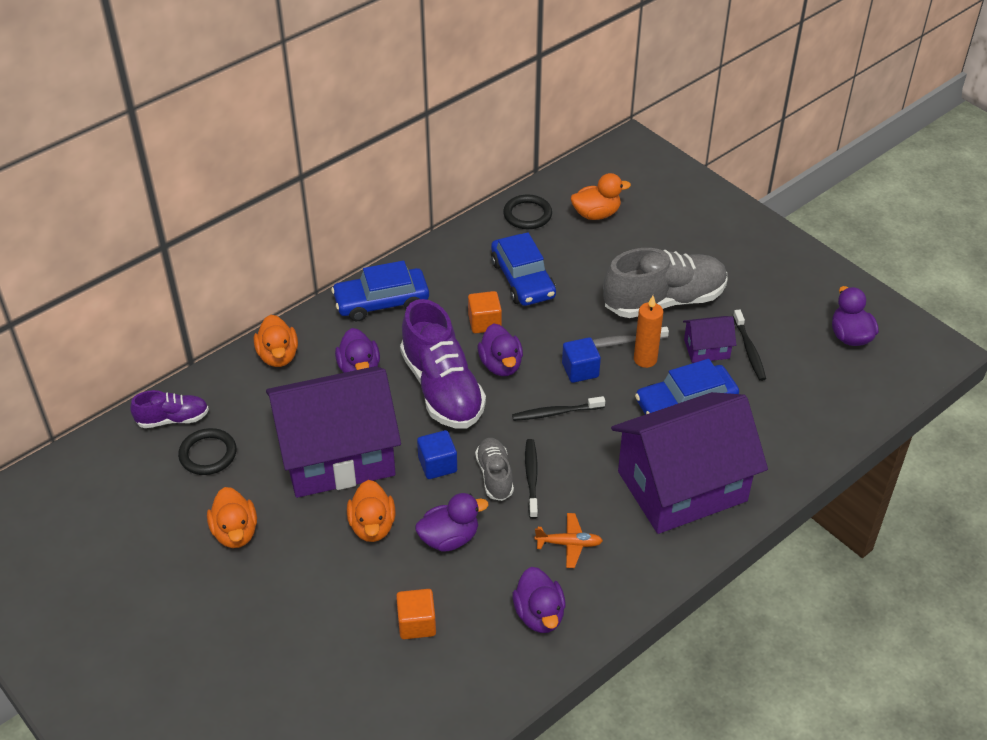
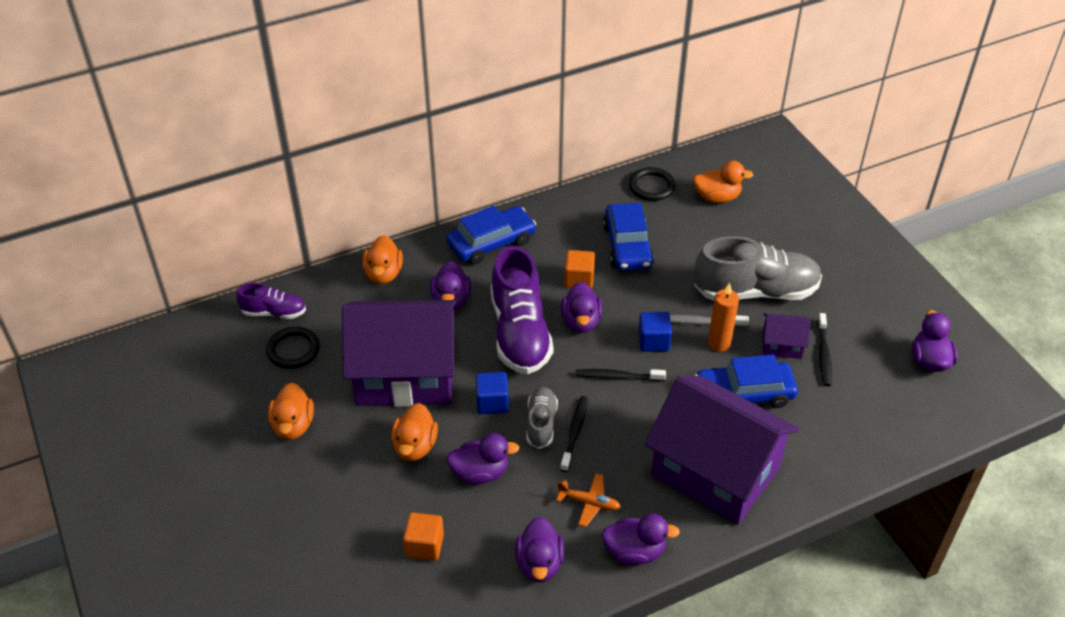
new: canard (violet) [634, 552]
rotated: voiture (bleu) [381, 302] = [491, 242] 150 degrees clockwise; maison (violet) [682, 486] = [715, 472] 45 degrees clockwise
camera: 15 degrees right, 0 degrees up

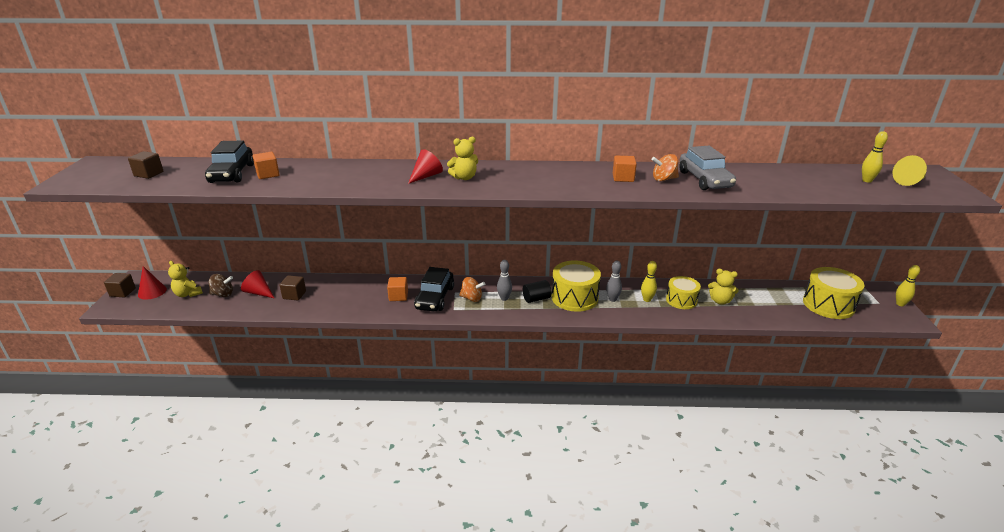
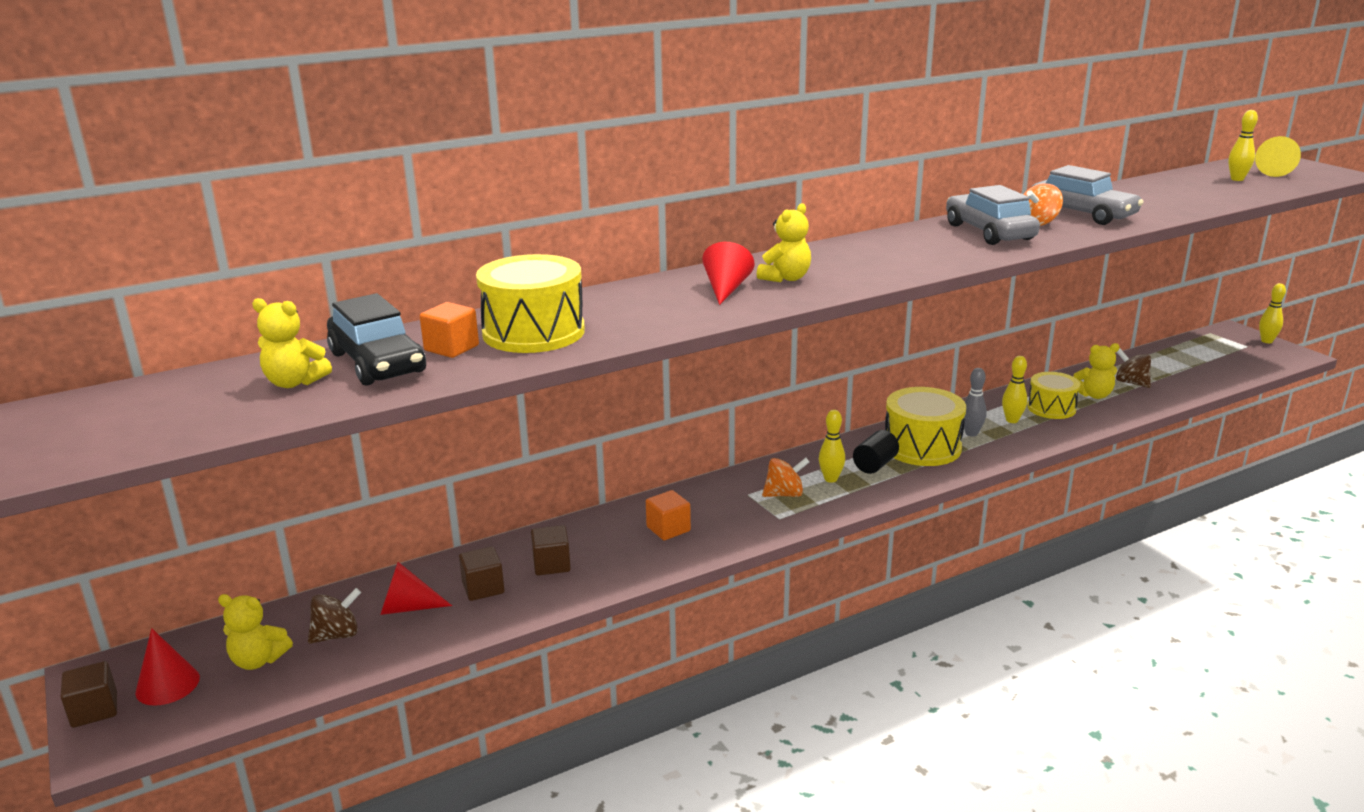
gone: voiture (noir) [435, 298]
new: ours en peluche (jaune) [294, 382]; toupie (marron) [1131, 383]
shifted: cube (marron) [149, 174] to [551, 564]; tambour (jaune) [828, 305] to [533, 332]
swapped: cube (orange) [623, 178] to voiture (gris) [989, 232]
repainted: quille (gris) [504, 298] to quille (jaune) [830, 479]
camera: 30 degrees left, 5 degrees down

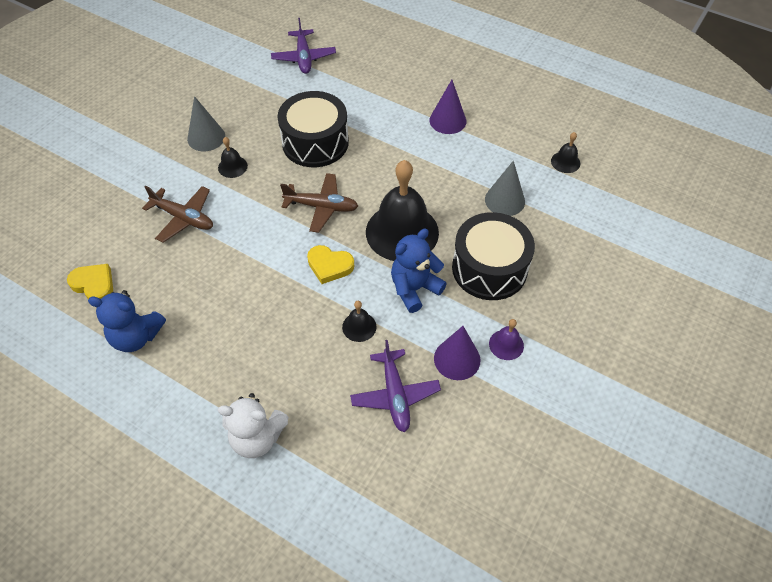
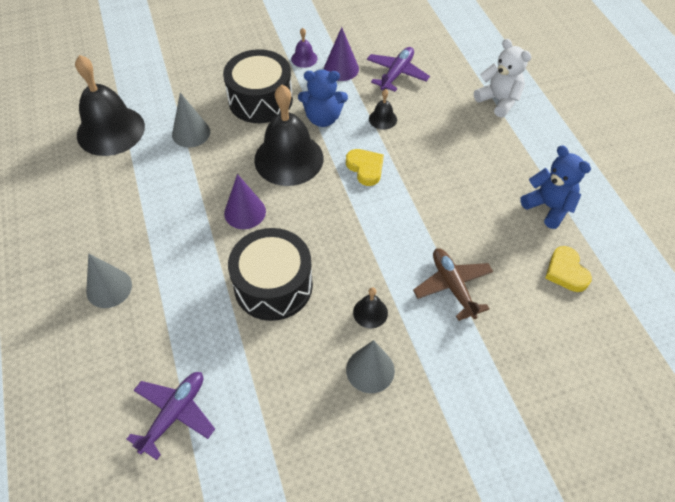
gone: avion (marron) [321, 207]
new: cône (gris) [109, 288]
shifted: cône (violet) [447, 120] to [245, 212]
scaled: cloche (noir) [565, 162] = [110, 130] x2.33
camera: 140 degrees left, 0 degrees up

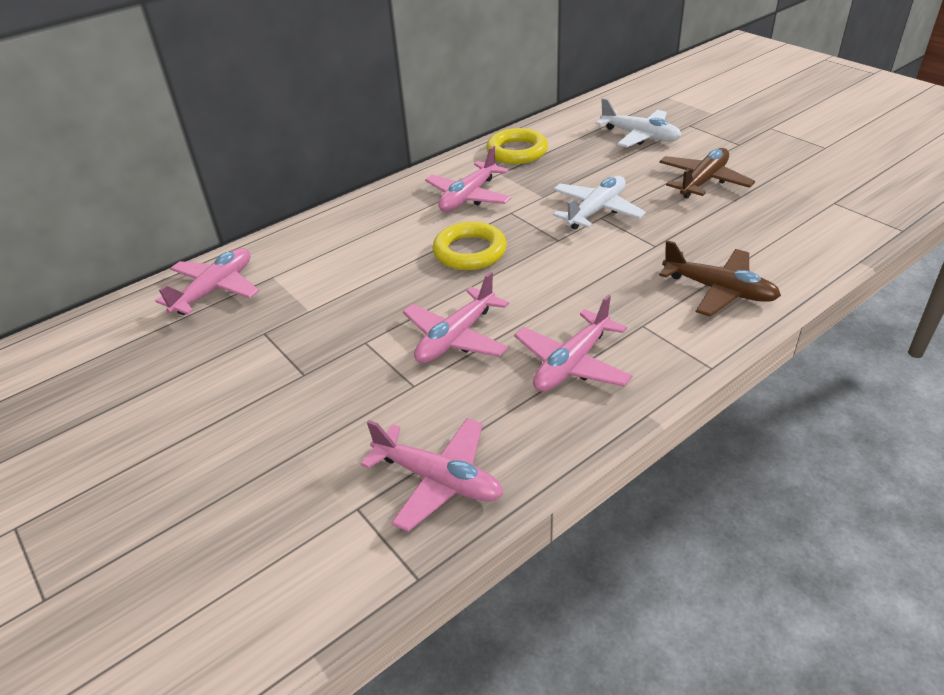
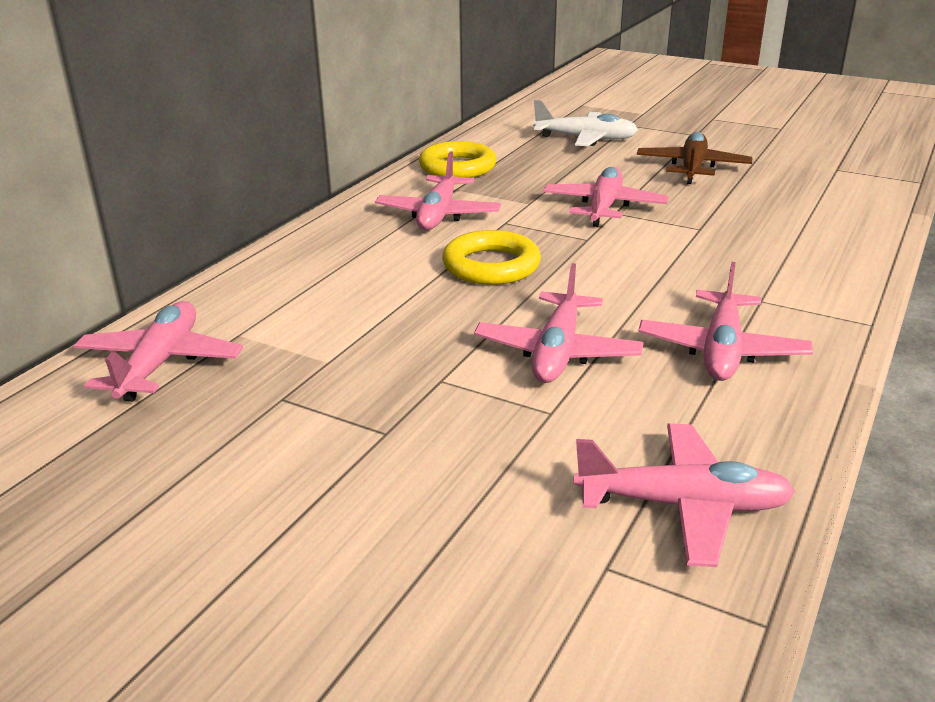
gone: avion (marron) [719, 290]
repainted: avion (blanc) [596, 210] to avion (rose) [603, 207]
camera: 25 degrees left, 10 degrees down

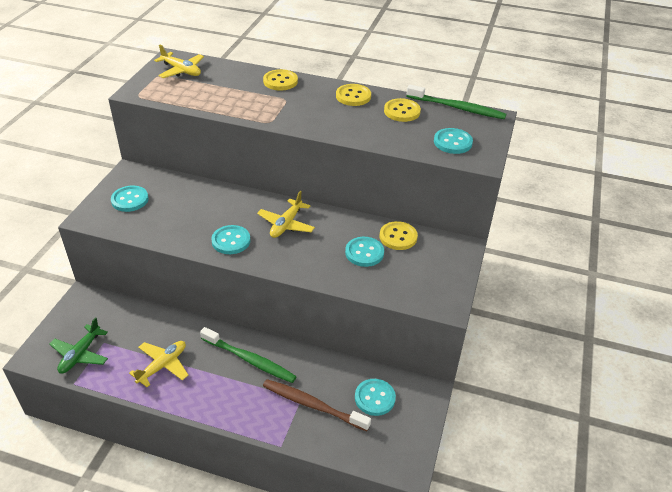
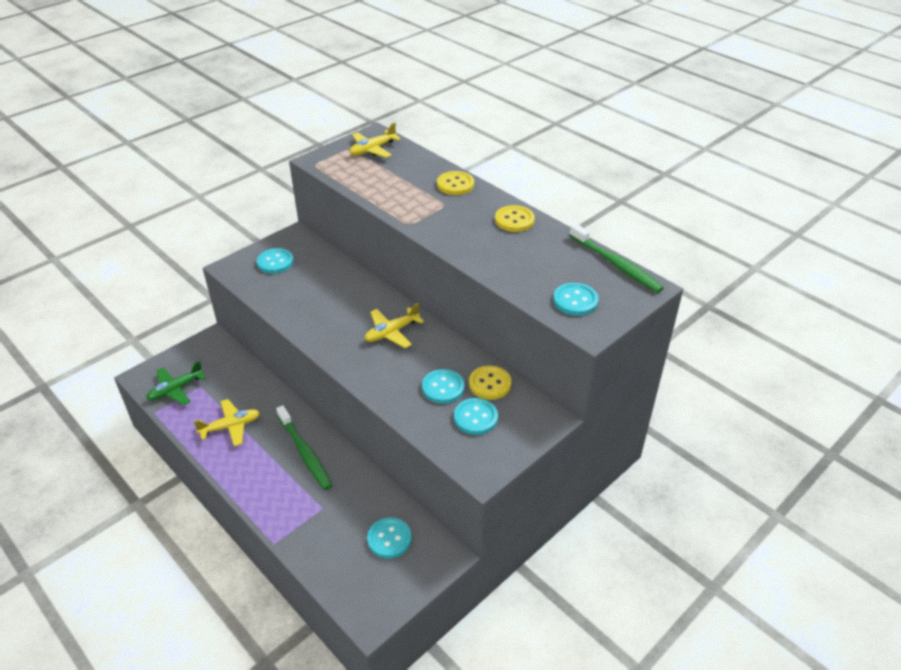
gone: bouton (jaune) [402, 111]; brosse à dents (marron) [313, 405]
shifted: bouton (turquoise) [231, 241] to [475, 417]
rotated: avion (jaune) [181, 71] = [373, 149] 75 degrees clockwise
camera: 30 degrees right, 0 degrees up

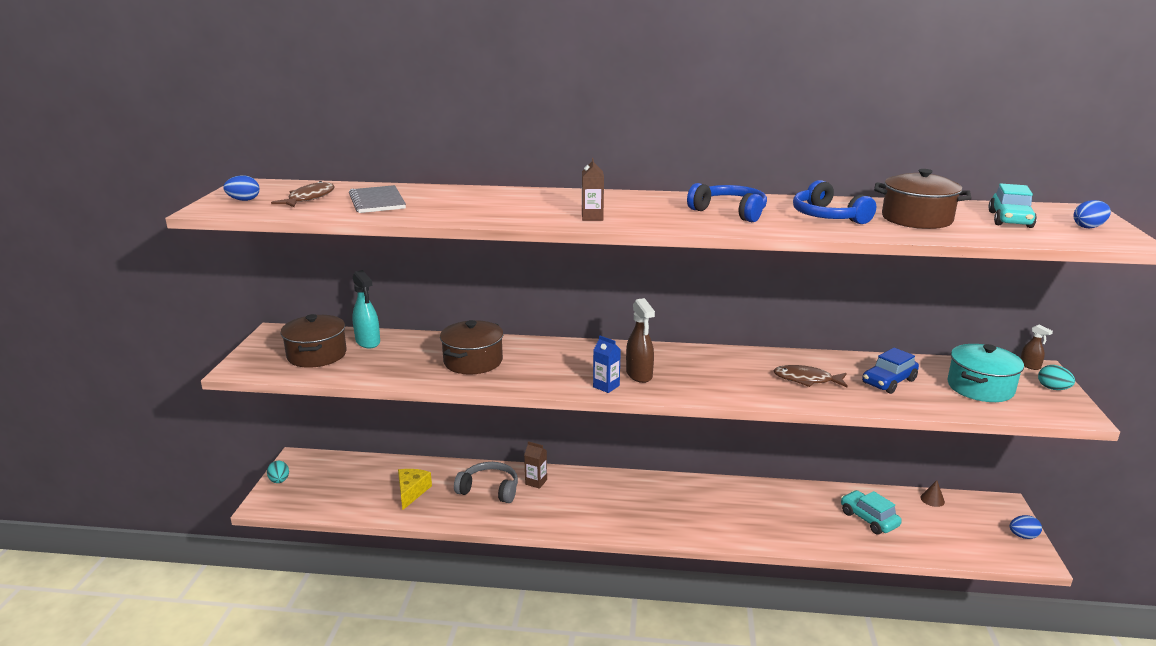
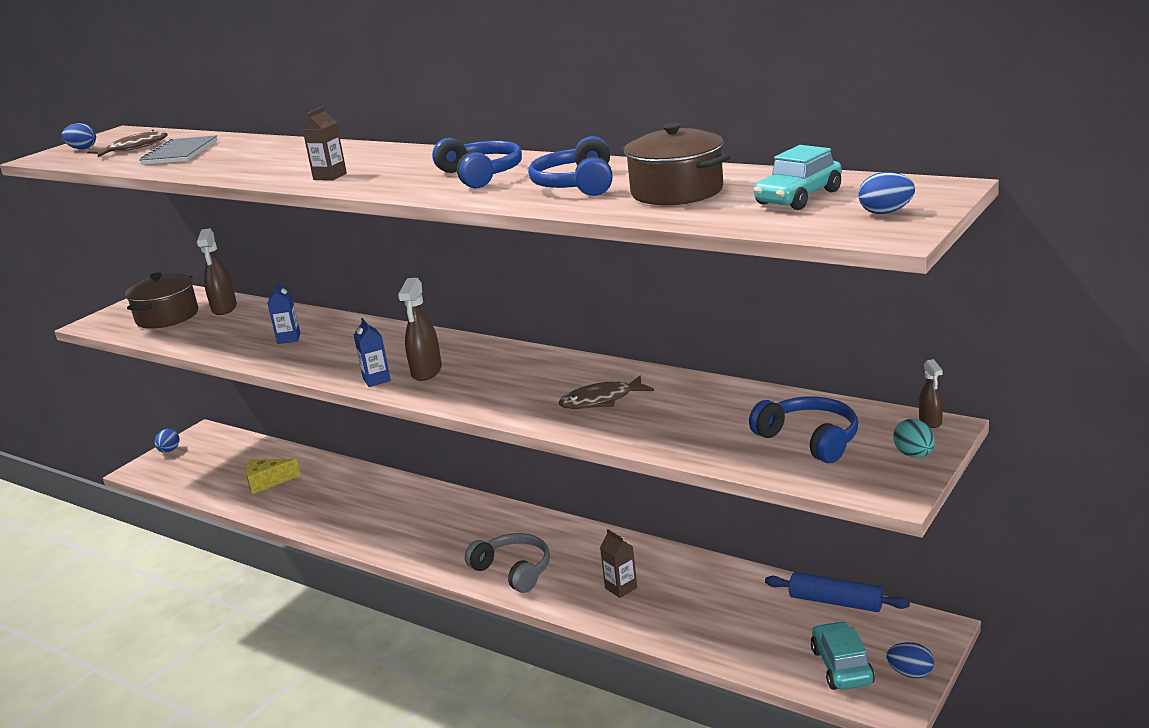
gone: voiture (bleu) [889, 382]
shifted: brique de lait (marron) [536, 482] to [621, 588]; casque audio (gris) [489, 489] to [514, 570]; voiture (turquoise) [868, 519] to [841, 666]
swapped: marmite (marron) [473, 361] to brique de lait (bleu) [289, 338]; marmite (turquoise) [980, 387] to casque audio (bleu) [810, 439]; cône (marron) [932, 499] to rouleau à pâtisserie (bleu) [835, 602]
repainted: vaporisateur (turquoise) [368, 342] to vaporisateur (marron) [224, 309]; œuf (turquoise) [279, 481] to œuf (bleu) [169, 451]
rotated: poisson (marron) [806, 380] = [601, 400] 60 degrees counterclockwise; fromage (jaune) [411, 492] = [267, 482] 135 degrees counterclockwise
camera: 30 degrees right, 0 degrees up

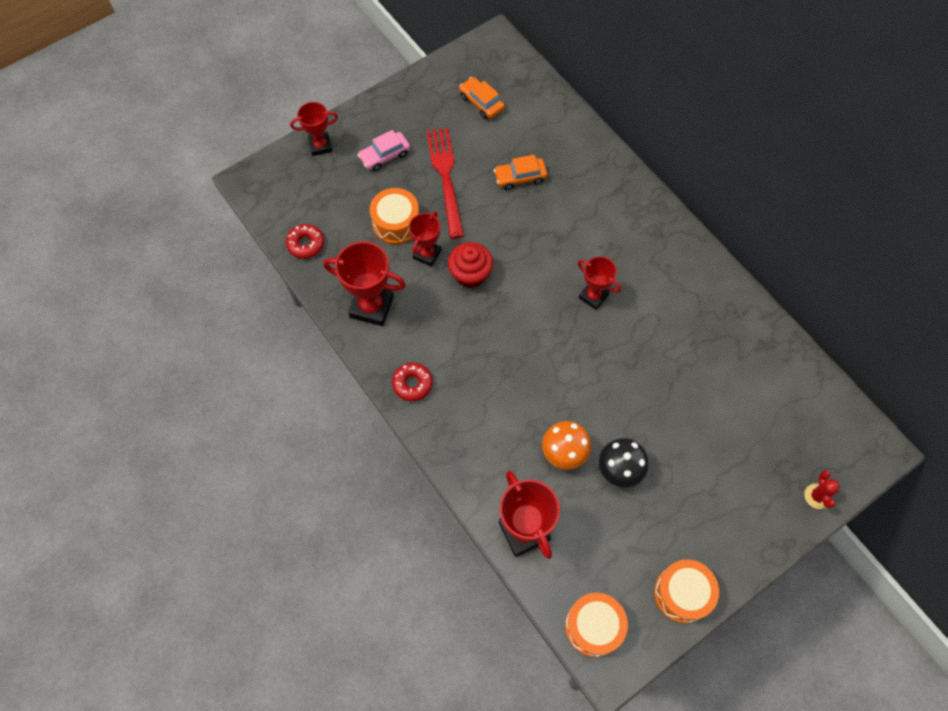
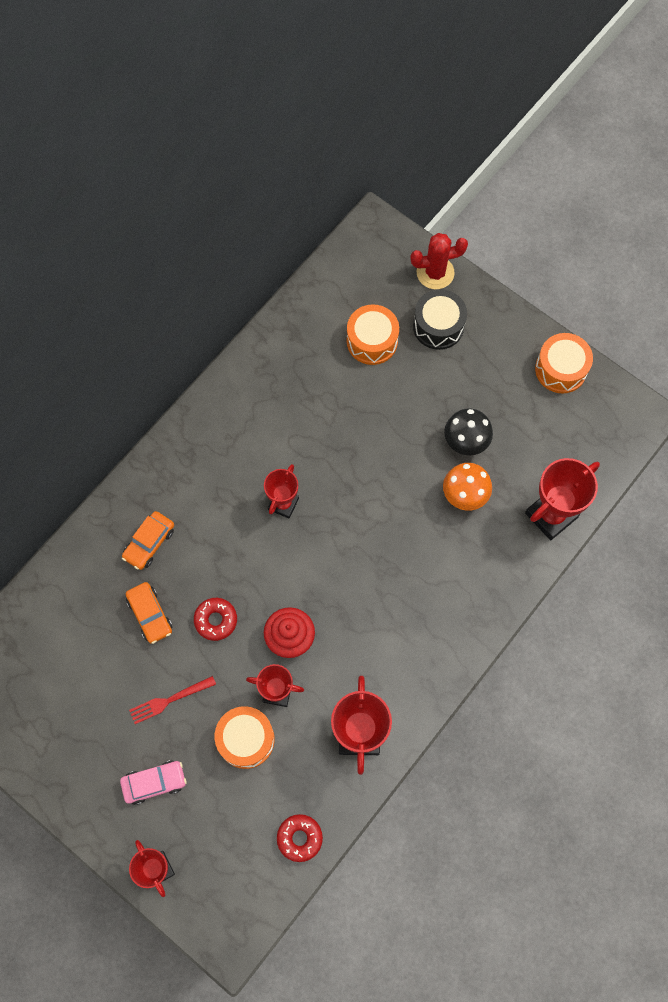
new: tambour (noir) [438, 326]
shifted: voiture (orange) [481, 102] to [149, 543]; beignet (rouge) [412, 384] to [216, 620]; tambour (orange) [593, 626] to [372, 341]
rotated: voiture (rose) [384, 155] = [154, 783] 60 degrees counterclockwise
scaled: fourchette (rouge) [445, 177] = [169, 700] x0.57; cactus (rouge) [817, 496] = [435, 273] x1.57
camera: 105 degrees left, 5 degrees up

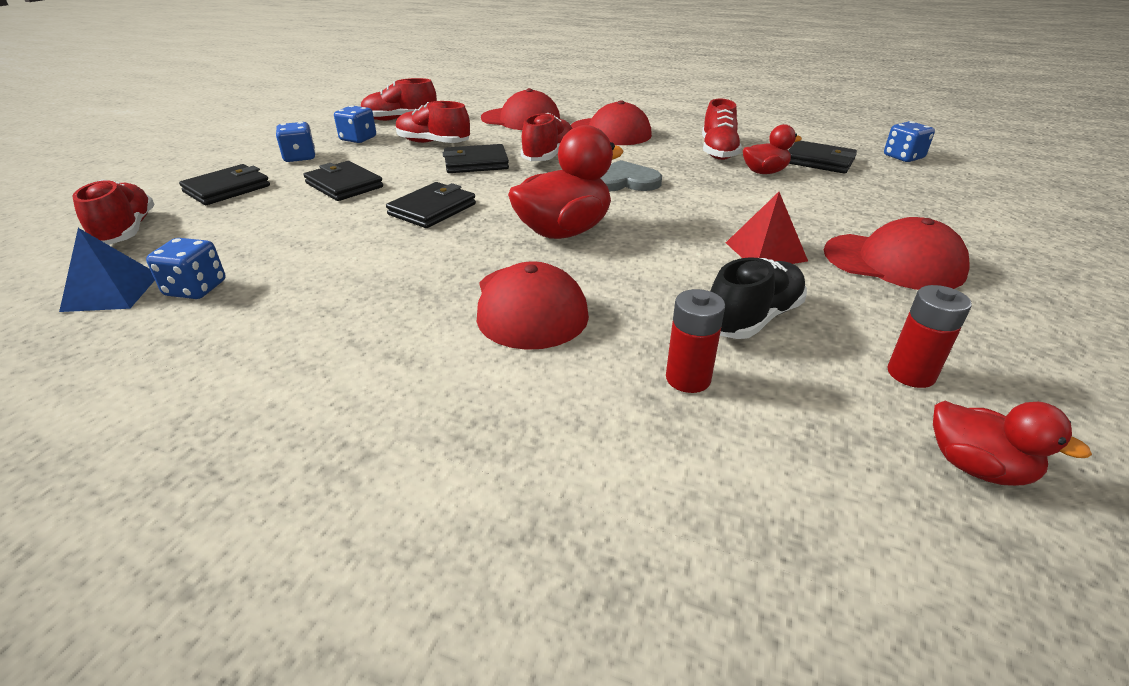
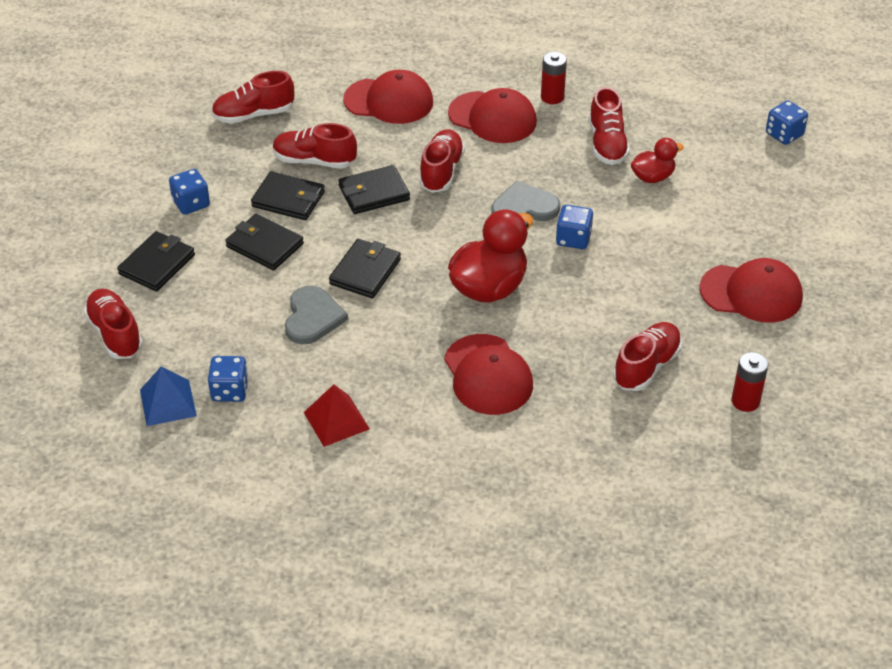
gone: canard (rouge) [977, 467]
new: cœur (gris) [312, 317]
shifted: dé (bleu) [358, 139] to [573, 239]; portefeuille (noir) [819, 161] to [288, 199]; pyramide (rouge) [765, 251] to [336, 420]; pile (rouge) [688, 378] to [552, 97]
repainted: chaussure (noir) [753, 318] to chaussure (rouge) [646, 366]
camera: 10 degrees left, 10 degrees up

